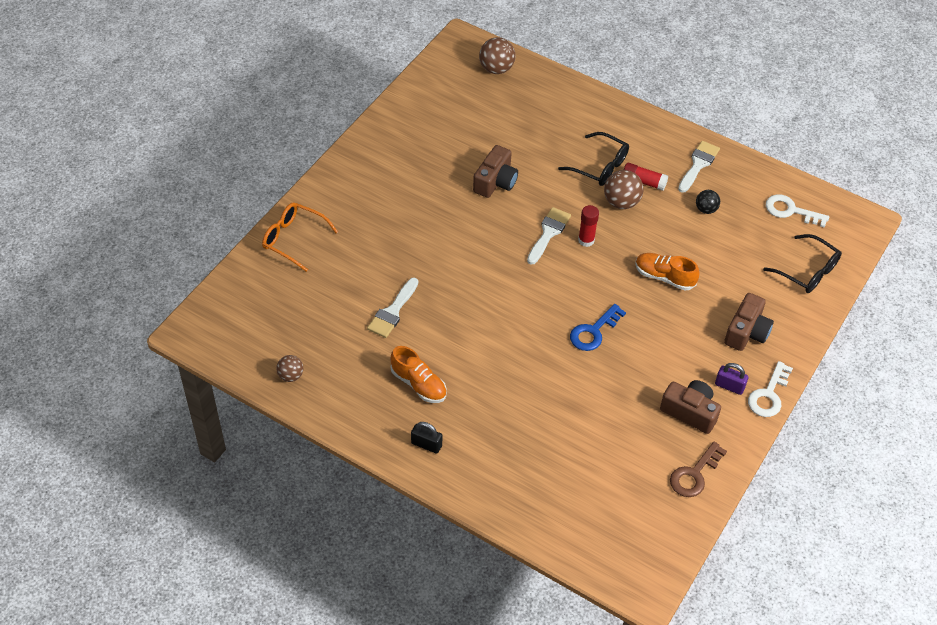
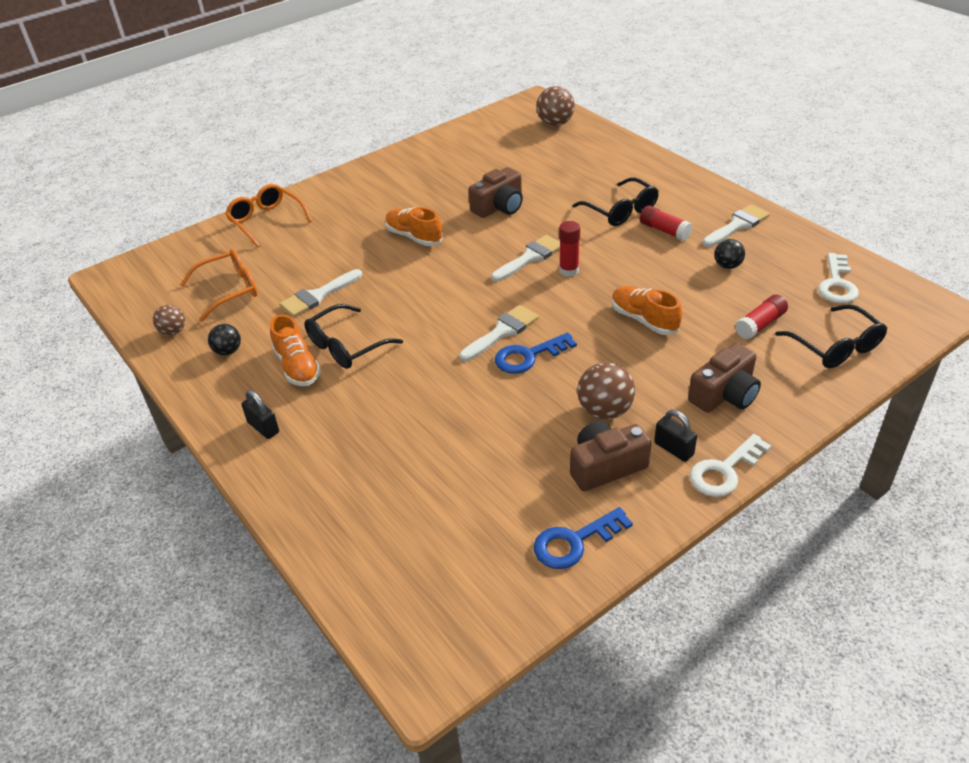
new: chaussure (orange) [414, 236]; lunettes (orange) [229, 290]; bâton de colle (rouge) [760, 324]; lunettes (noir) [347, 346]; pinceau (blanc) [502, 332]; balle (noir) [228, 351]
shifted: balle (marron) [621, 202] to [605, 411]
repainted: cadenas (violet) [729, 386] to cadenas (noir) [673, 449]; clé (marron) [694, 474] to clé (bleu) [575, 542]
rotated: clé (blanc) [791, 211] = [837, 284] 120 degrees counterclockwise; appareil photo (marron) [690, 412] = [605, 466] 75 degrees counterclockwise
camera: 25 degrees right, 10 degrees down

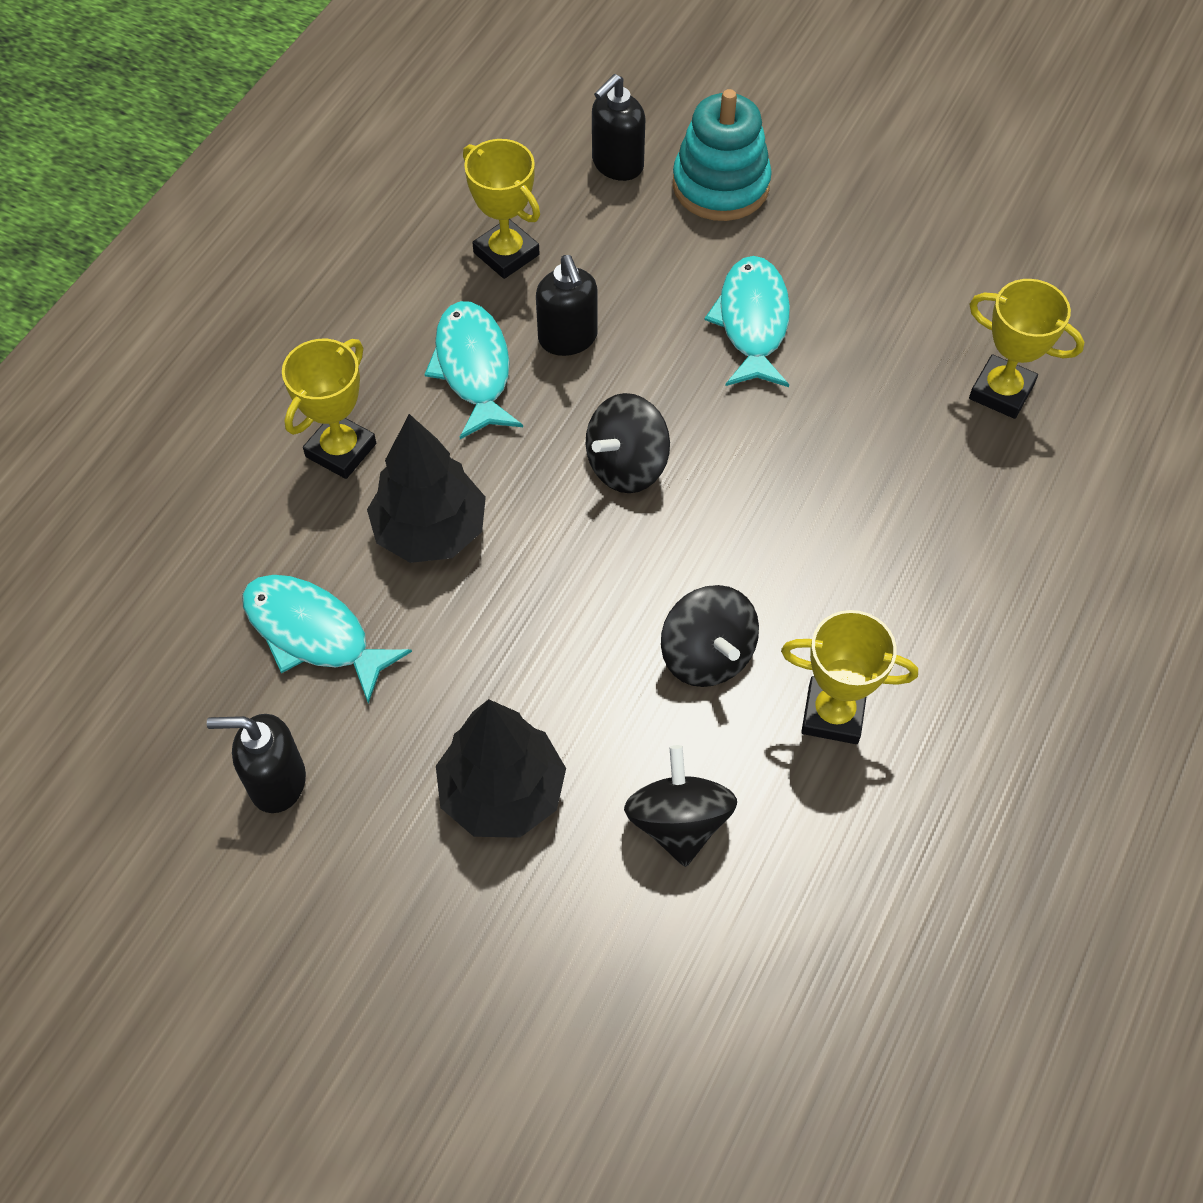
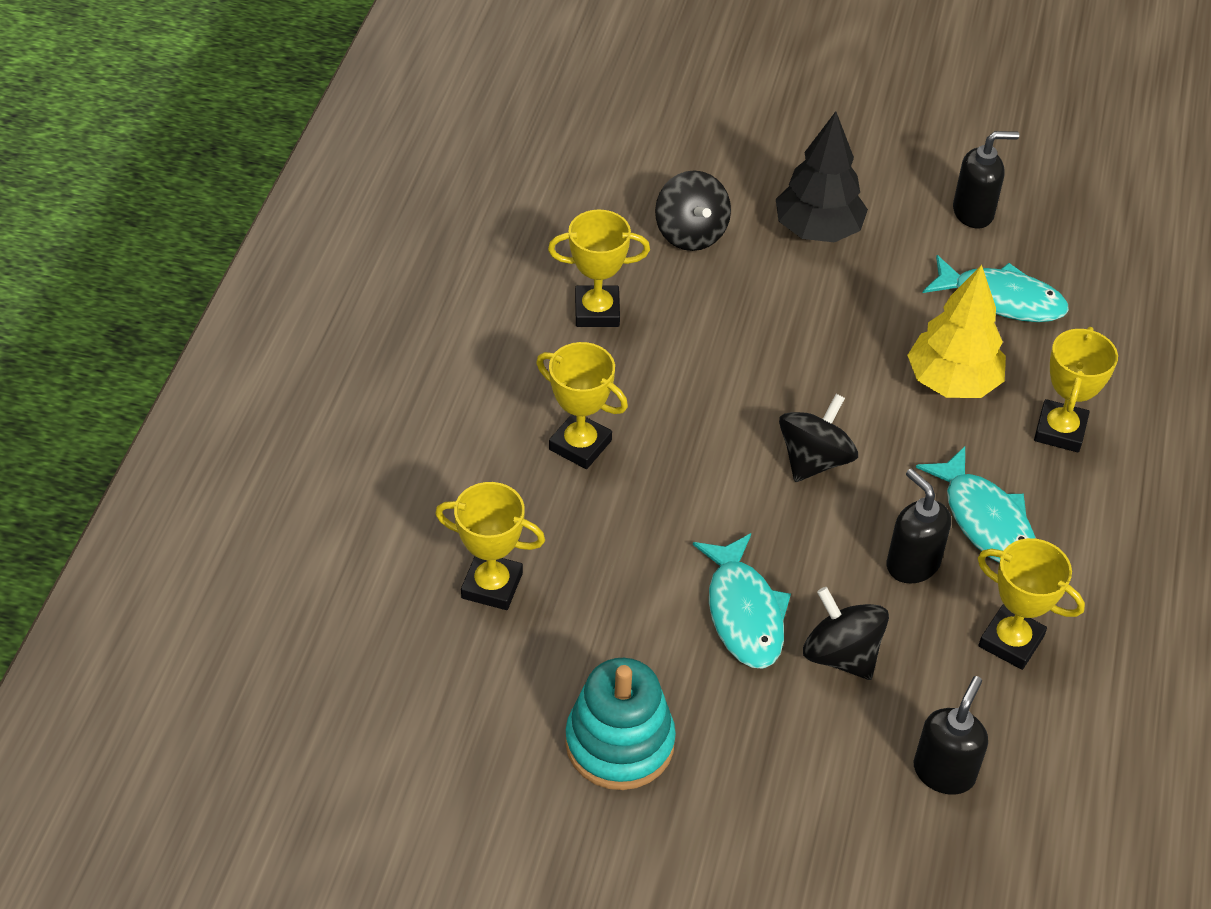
new: trophée (jaune) [580, 445]
shifted: jouet à empiler (turquoise) [720, 185] to [619, 743]; toupie (noir) [707, 655] to [841, 654]
repainted: arbre (noir) [431, 531] to arbre (jaune) [952, 382]
camera: 165 degrees right, 10 degrees down

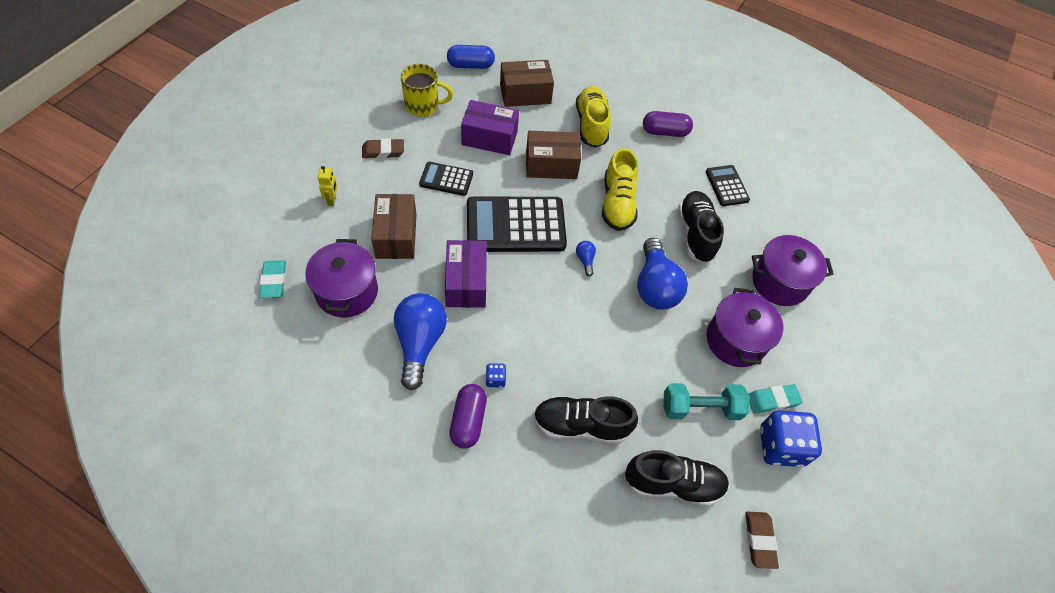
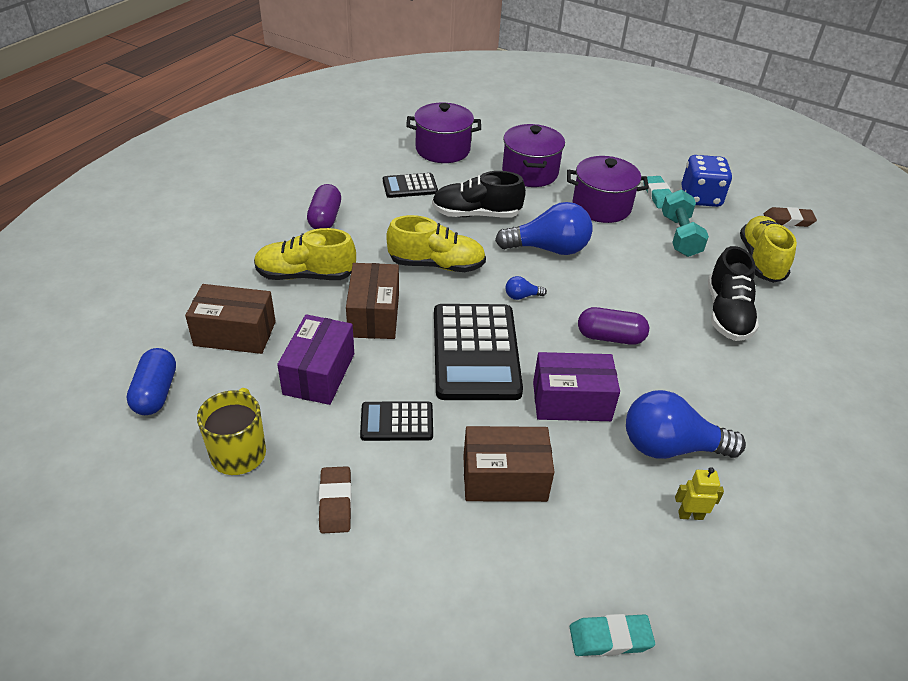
gone: dé (bleu) [495, 379]
shifted: robot (jaune) [332, 200] to [690, 515]; marmite (violet) [347, 292] to [442, 150]; gélule (violet) [468, 421] to [610, 337]
repainted: chaussure (noir) [673, 484] to chaussure (jaune) [761, 260]
rotated: boîte (marron) [525, 94] = [235, 333] 75 degrees counterclockwise; calculatrice (noir) [446, 179] = [397, 422] 75 degrees clockwise
camera: 85 degrees left, 15 degrees down

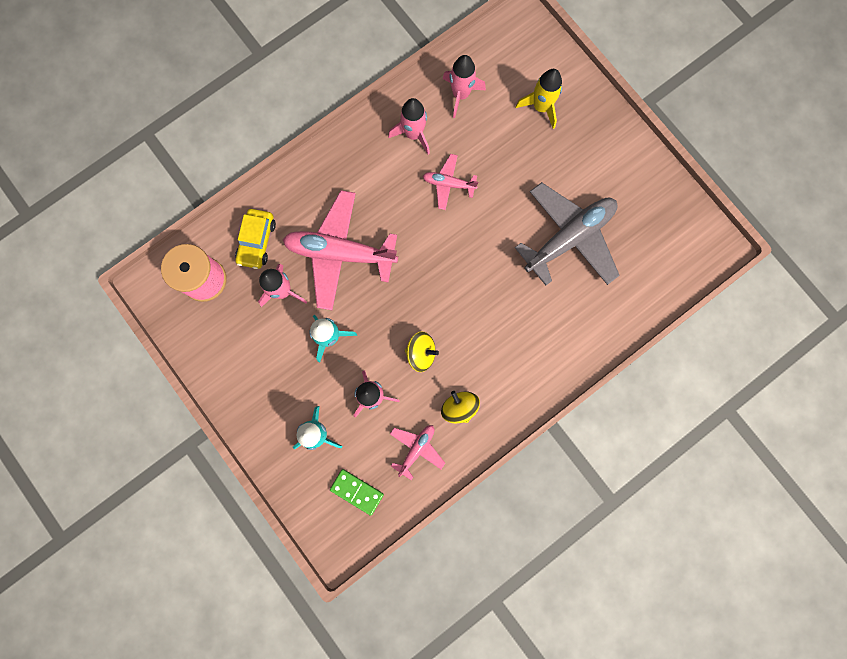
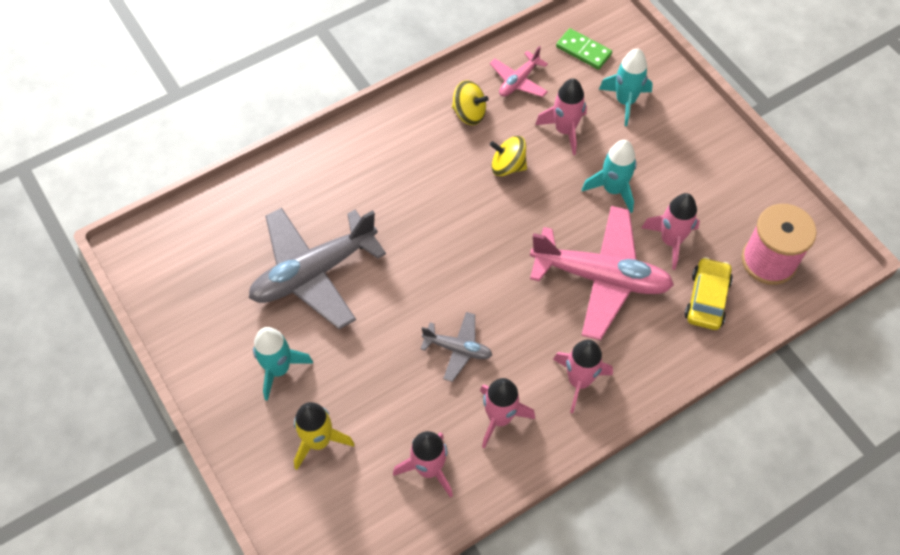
new: fusée (turquoise) [279, 369]; fusée (rose) [579, 381]
repainted: avion (rose) [448, 184] to avion (gris) [457, 349]
rotated: toupie (jaune) [459, 407] = [469, 113] 45 degrees counterclockwise
camera: 175 degrees left, 20 degrees down

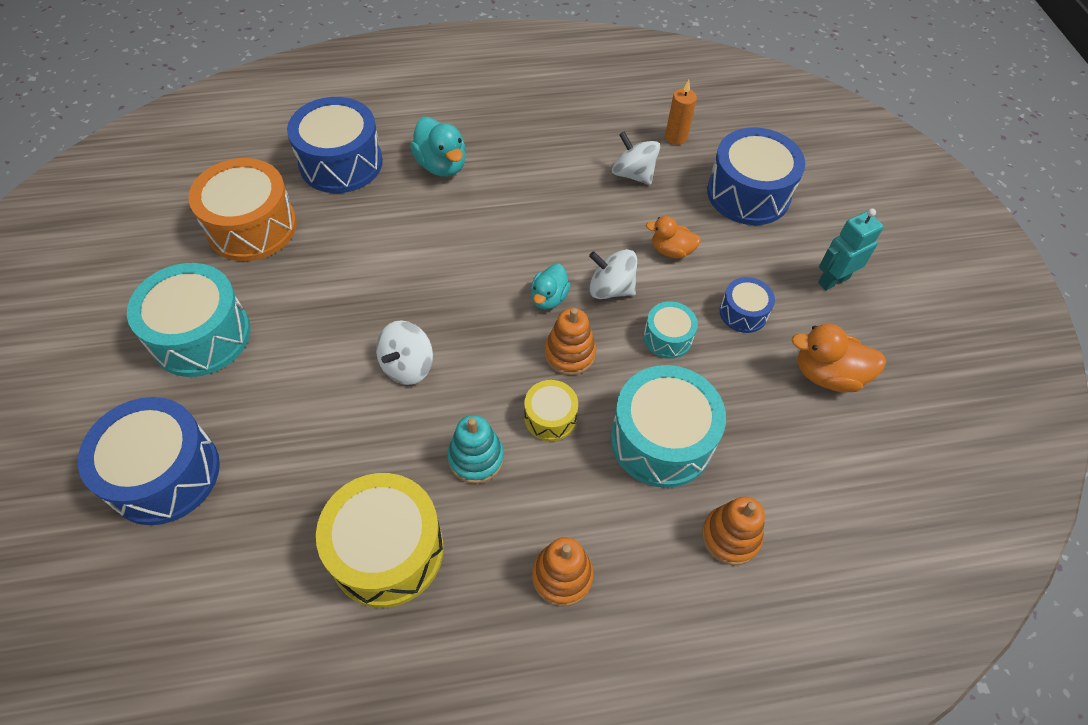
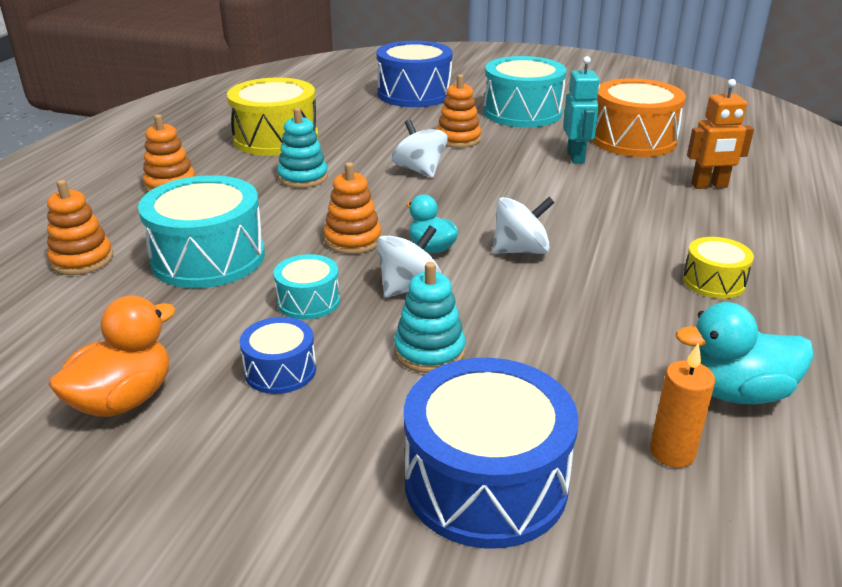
new: jouet à empiler (orange) [458, 139]
shifted: canard (turquoise) [441, 165] to [736, 392]; toupie (blanc) [633, 174] to [520, 250]; robot (turquoise) [833, 280] to [576, 157]; tambour (jaune) [550, 417] to [713, 282]
swapped: tambour (bleu) [341, 163] to robot (orange) [709, 186]; canard (orange) [671, 250] to jouet à empiler (turquoise) [429, 351]
camera: 120 degrees right, 25 degrees down

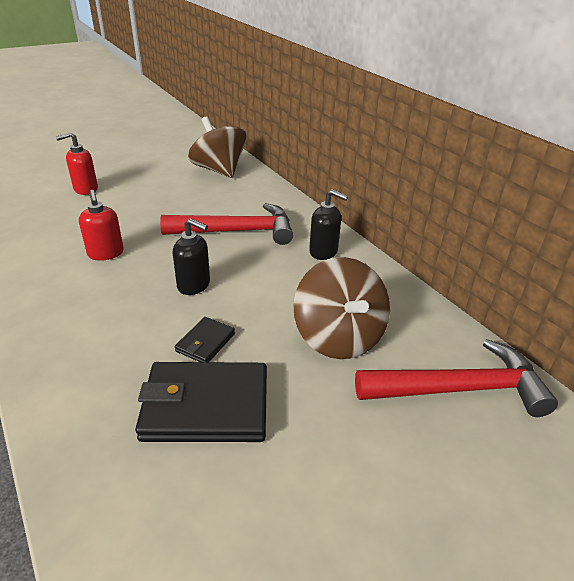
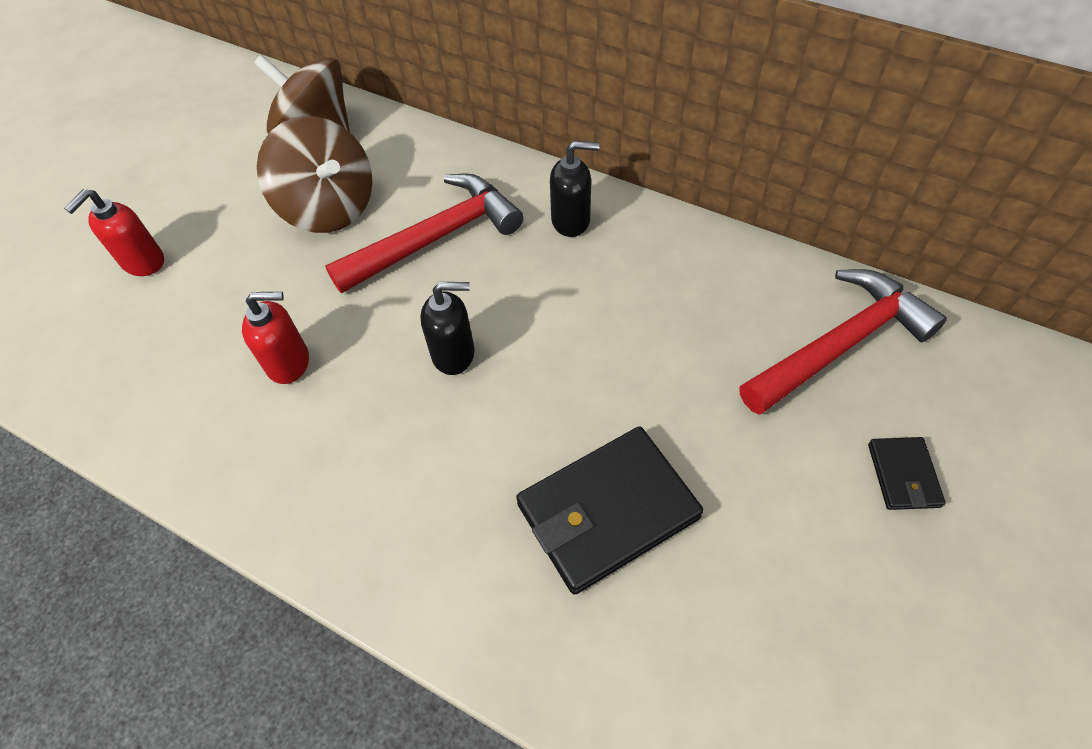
shifted: toupie (marron) [338, 337] to [329, 207]; portefeuille (noir) [205, 342] to [903, 475]
rotated: distributeur de savon (rouge) [106, 253] = [289, 363] 45 degrees counterclockwise
camera: 25 degrees left, 20 degrees up

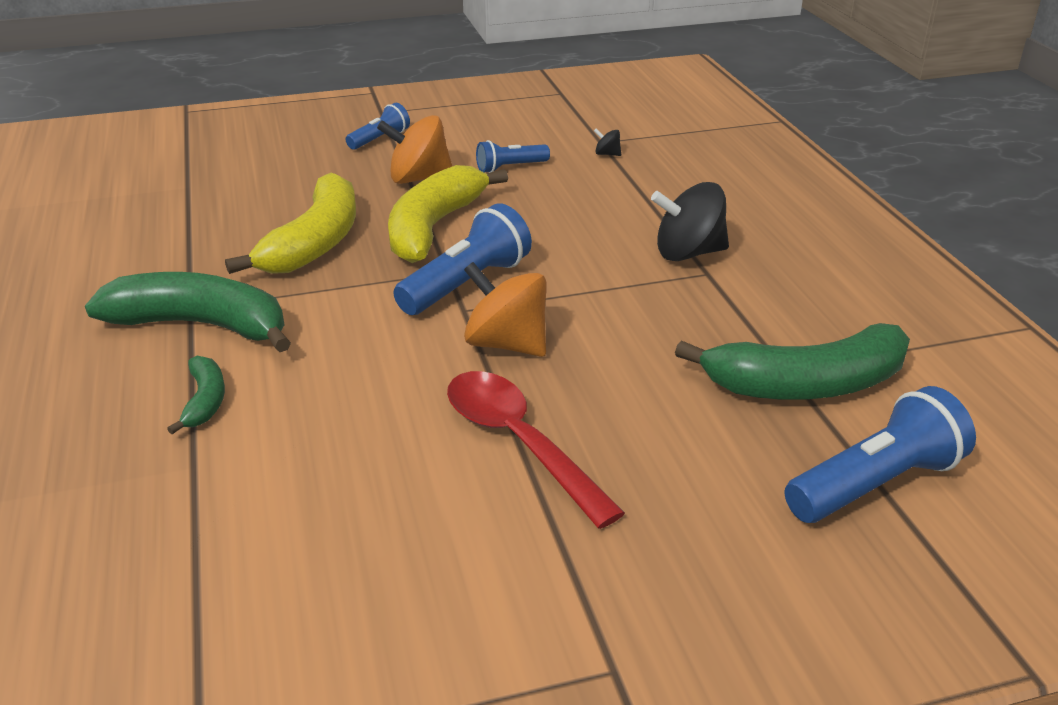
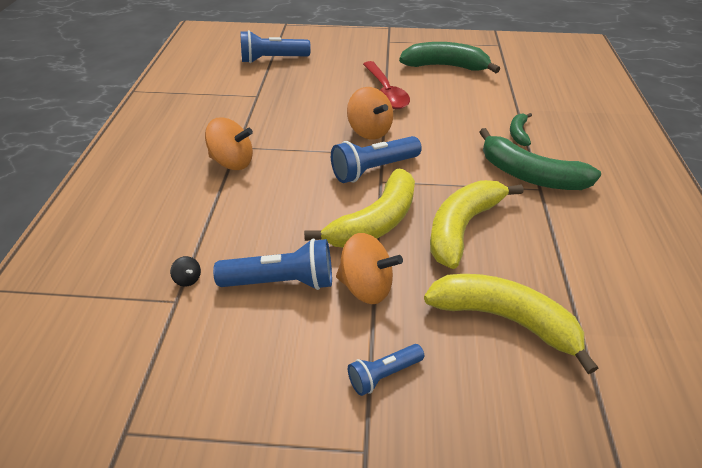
new: banane (jaune) [504, 319]
shifted: banane (vert) [806, 384] to [445, 66]
repainted: toupie (noir) [688, 253] to toupie (orange) [232, 162]
scaled: lampe de poche (bleu) [510, 167] = [282, 281] x1.71
camera: 160 degrees left, 10 degrees up

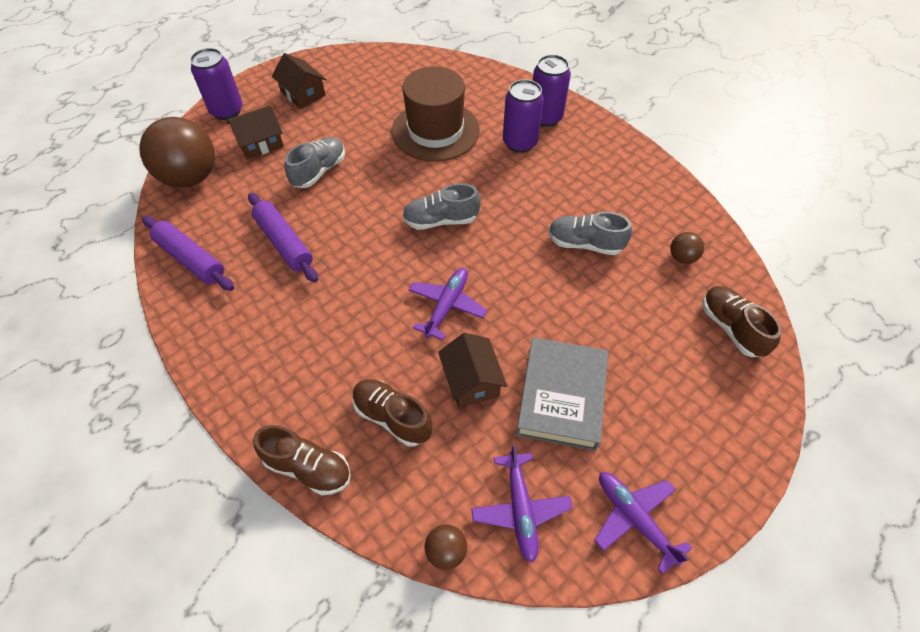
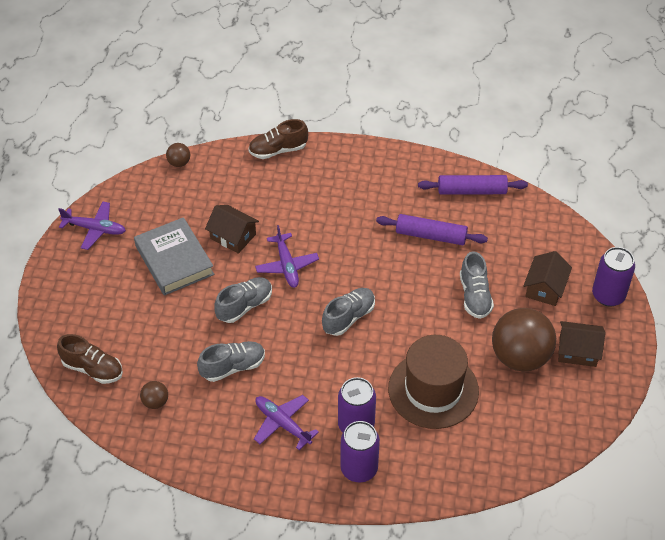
gone: chaussure (marron) [392, 417]
new: chaussure (gris) [244, 306]
shifted: balle (marron) [190, 177] to [520, 357]; avion (violet) [520, 509] to [282, 424]
camera: 140 degrees right, 5 degrees down

